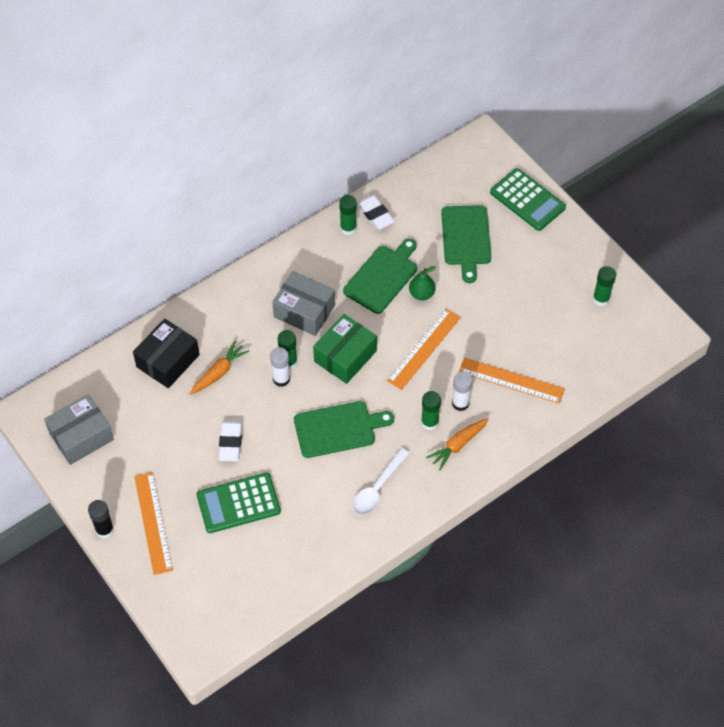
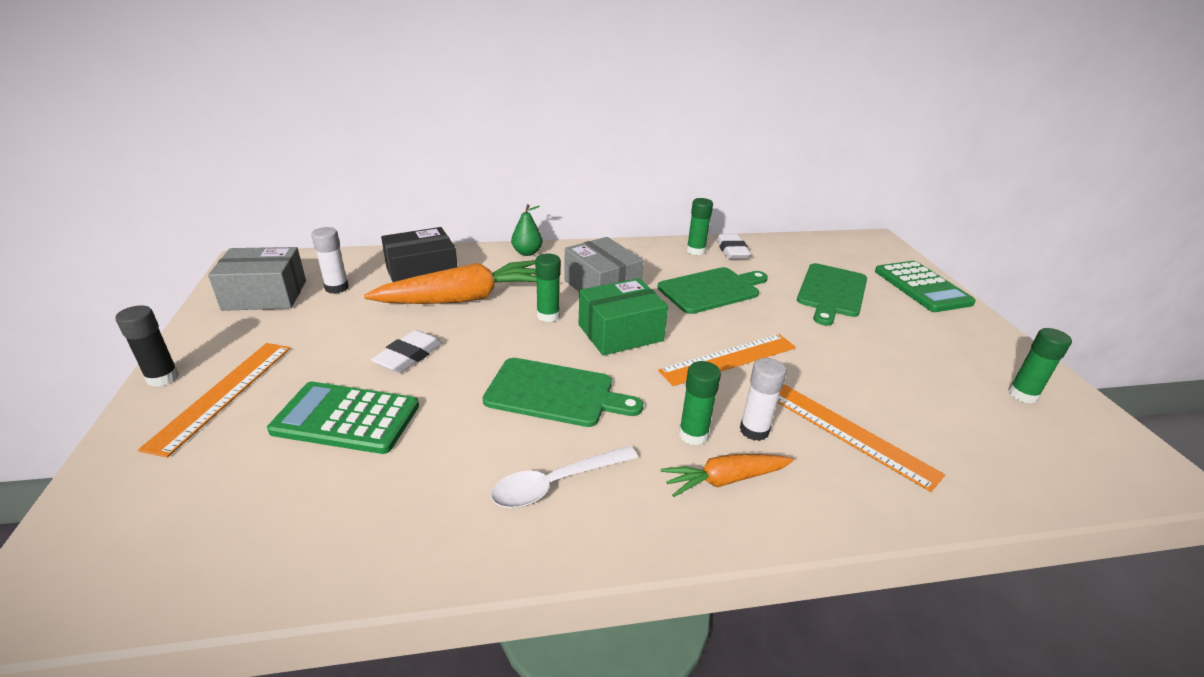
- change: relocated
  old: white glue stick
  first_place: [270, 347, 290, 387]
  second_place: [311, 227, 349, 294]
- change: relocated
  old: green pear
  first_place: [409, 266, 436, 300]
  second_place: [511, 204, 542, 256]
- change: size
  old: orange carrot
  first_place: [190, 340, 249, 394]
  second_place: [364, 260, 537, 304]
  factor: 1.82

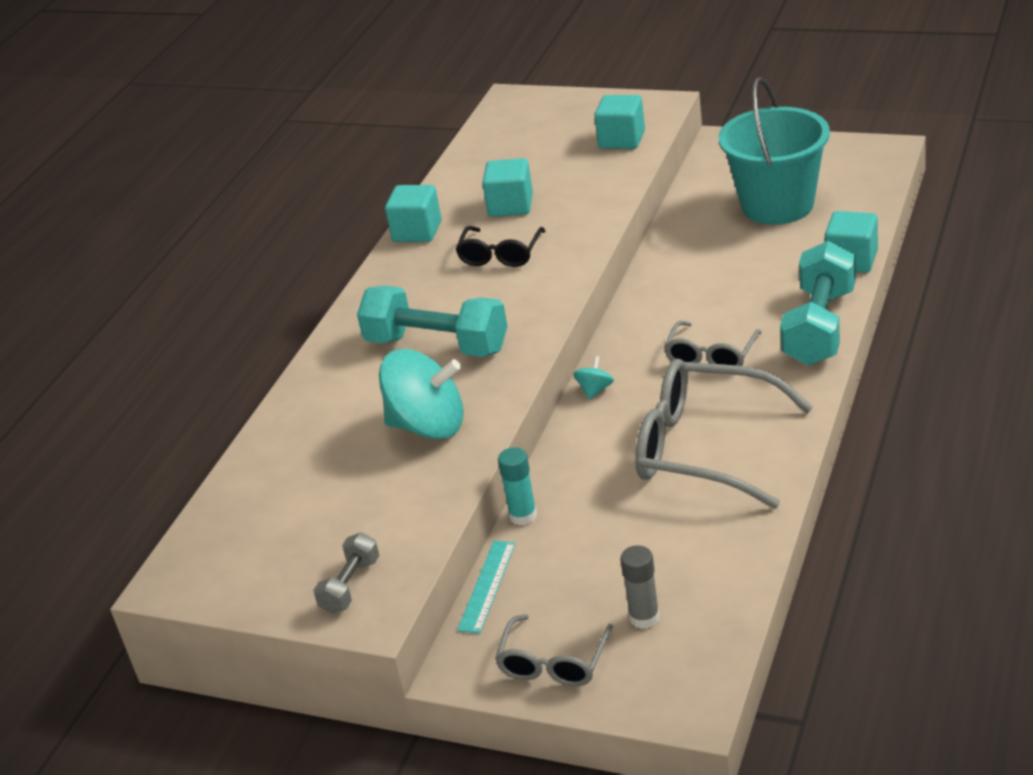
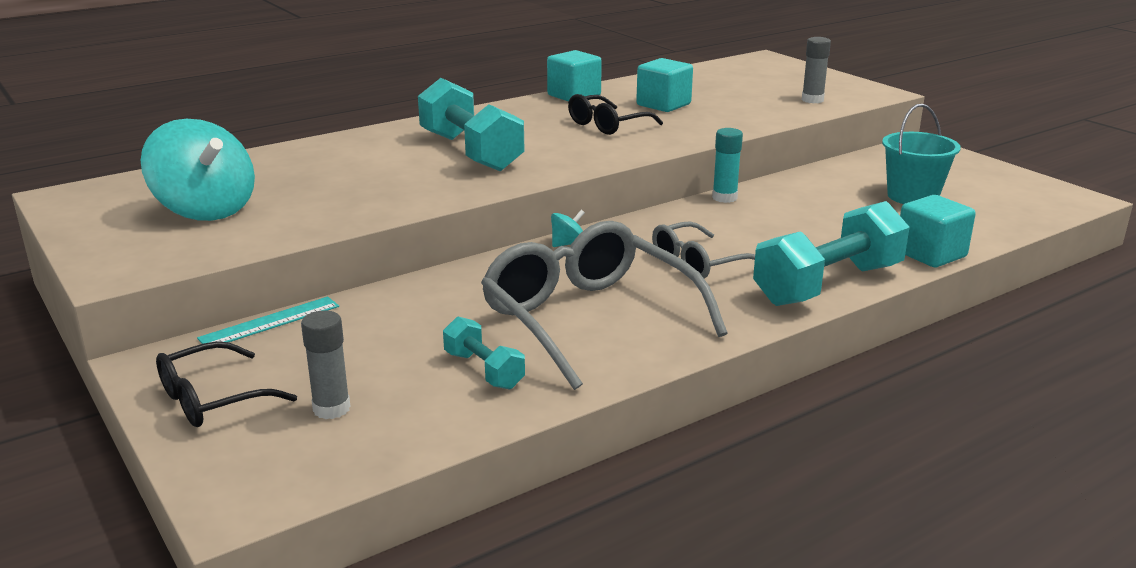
- change: missing
  old: grey dumbbell
  first_place: [313, 532, 380, 614]
- change: appeared
  new: turquoise dumbbell
  second_place: [443, 317, 525, 389]
- change: relocated
  old: turquoise spinning top
  first_place: [379, 349, 464, 439]
  second_place: [141, 119, 255, 221]
- change: relocated
  old: turquoise glue stick
  first_place: [498, 447, 537, 526]
  second_place: [712, 128, 743, 203]
- change: exchanged
  old: turquoise cube
  new: grey glue stick
  first_place: [594, 95, 645, 149]
  second_place: [802, 37, 831, 103]
- change: colour
  old: grey glasses
  new: black glasses
  first_place: [495, 614, 613, 686]
  second_place: [156, 341, 297, 427]
- change: size
  old: turquoise bucket
  first_place: [719, 77, 830, 225]
  second_place: [882, 104, 961, 204]
  factor: 0.63

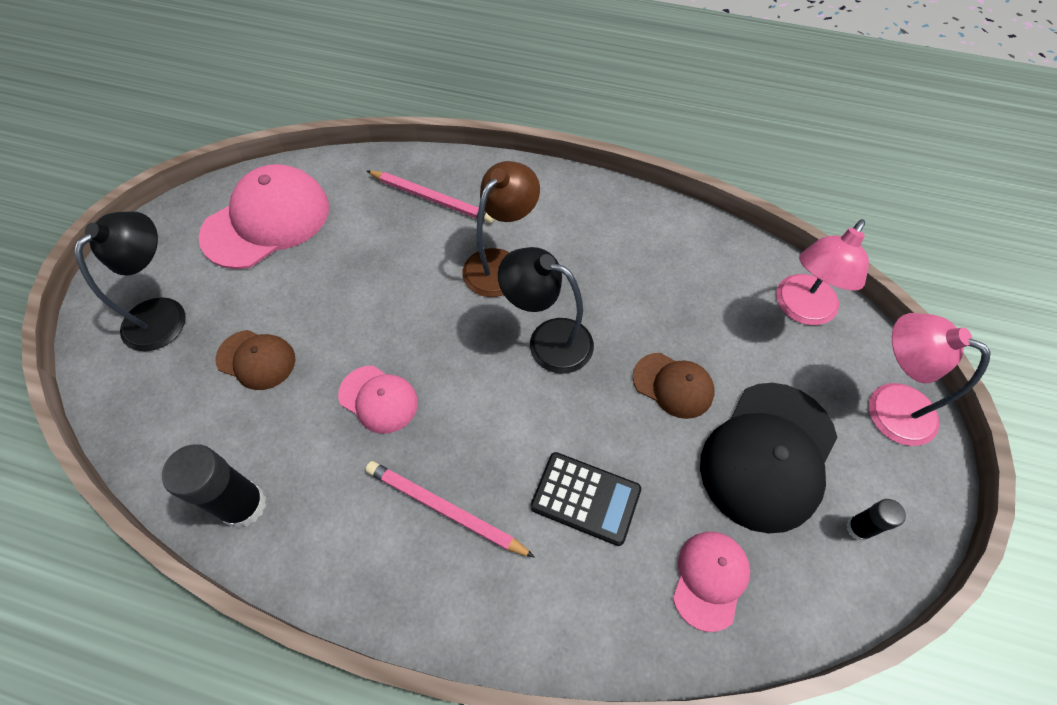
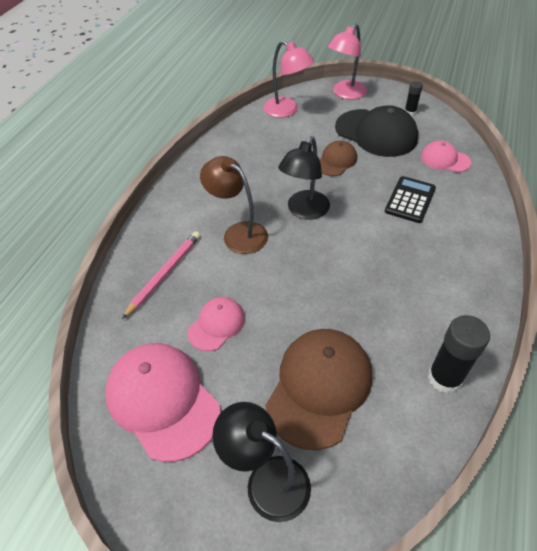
- change: missing
  old: pink pencil
  first_place: [365, 461, 535, 558]
- change: relocated
  old: pink cap
  first_place: [338, 366, 418, 434]
  second_place: [187, 297, 245, 351]
- change: size
  old: brown cap
  first_place: [215, 330, 295, 390]
  second_place: [265, 329, 372, 450]
  factor: 1.84

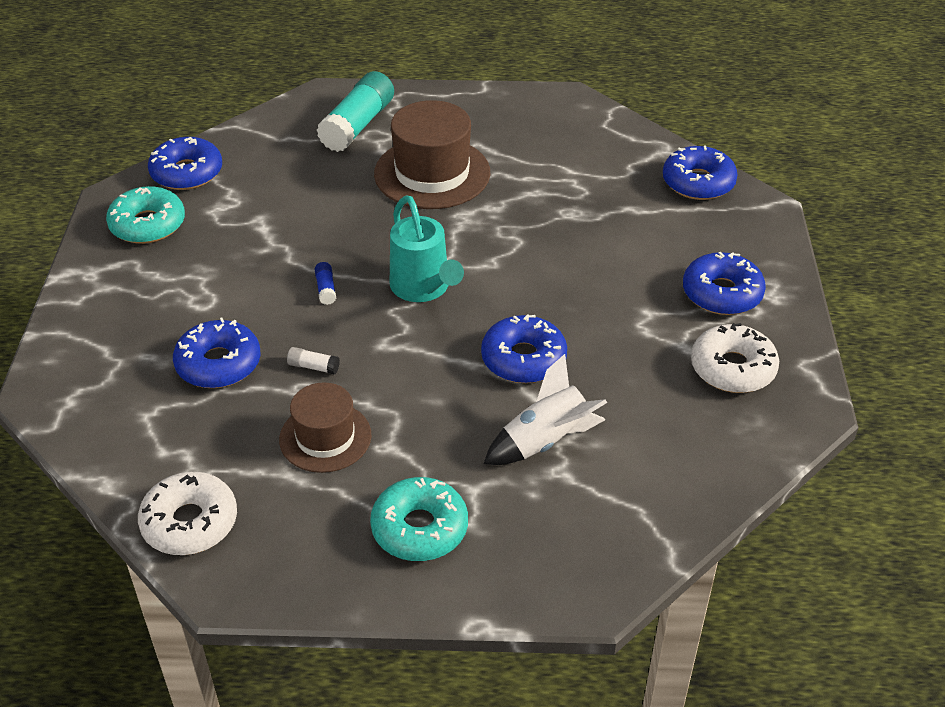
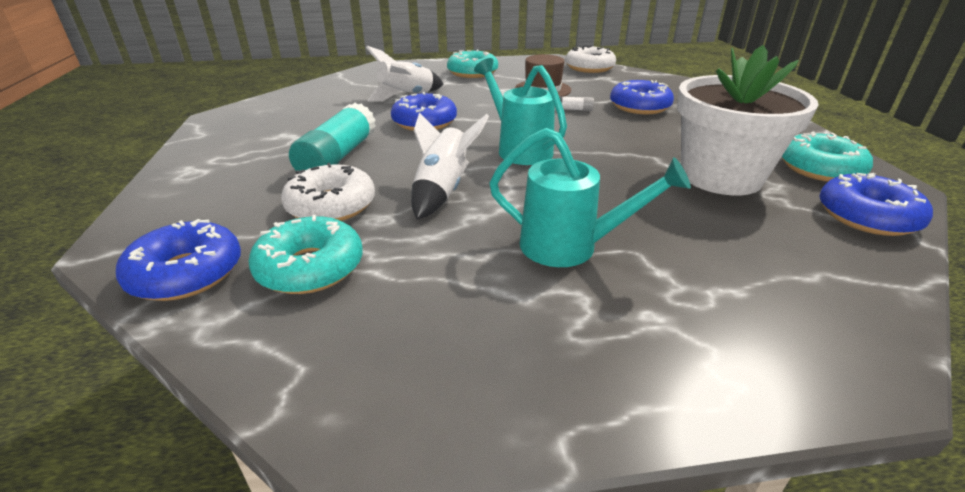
- change: missing
  old: blue glue stick
  first_place: [315, 262, 336, 305]
- change: missing
  old: blue donut
  first_place: [683, 252, 766, 315]
- change: appeared
  new: turquoise donut
  second_place: [248, 215, 363, 294]
- change: appeared
  new: white rocket
  second_place: [411, 112, 489, 220]
- change: appeared
  new: white flower pot
  second_place: [677, 45, 818, 195]
- change: relocated
  old: turquoise glue stick
  first_place: [317, 71, 394, 152]
  second_place: [289, 103, 376, 171]
- change: relocated
  old: white donut
  first_place: [691, 323, 779, 393]
  second_place: [281, 163, 375, 221]
- change: exchanged
  old: brown hat
  new: turquoise watering can
  first_place: [374, 100, 490, 209]
  second_place: [489, 128, 691, 267]

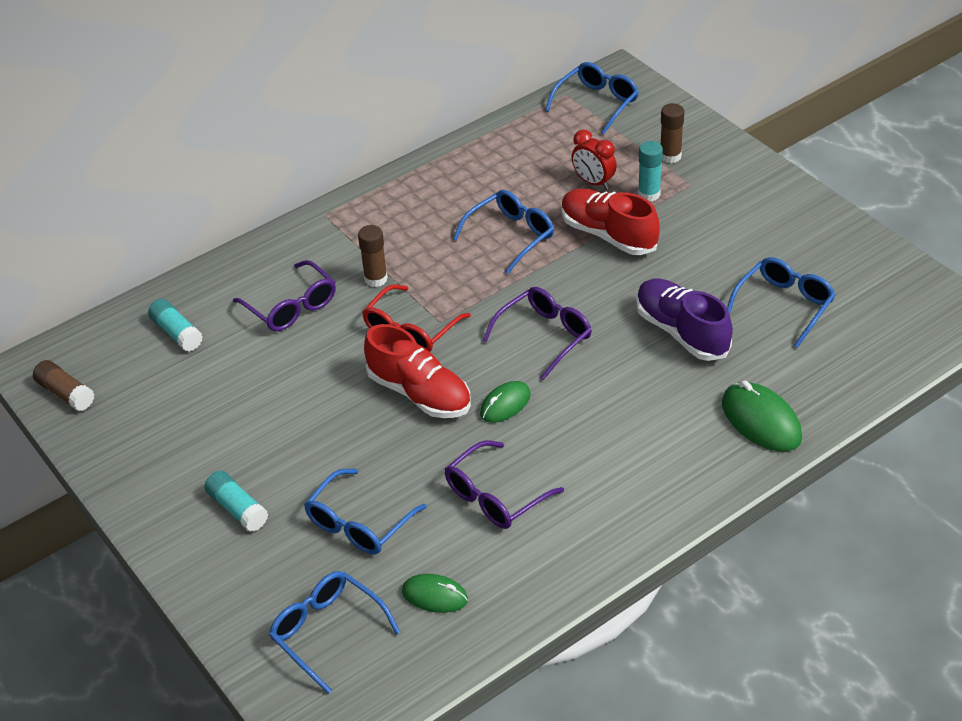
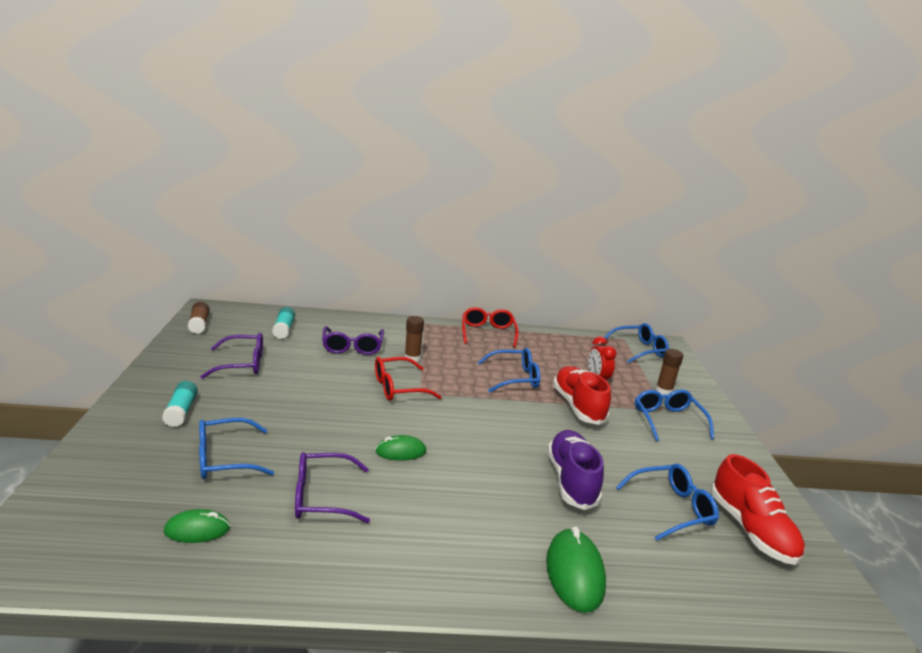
- change: missing
  old: turquoise glue stick
  first_place: [638, 141, 663, 202]
- change: appeared
  new: red glasses
  second_place: [462, 307, 518, 348]
- change: relocated
  old: blue glasses
  first_place: [269, 571, 400, 694]
  second_place: [635, 389, 714, 441]
- change: relocated
  old: red shoe
  first_place: [364, 324, 471, 418]
  second_place: [711, 454, 805, 565]
- change: relocated
  old: purple glasses
  first_place: [483, 287, 592, 380]
  second_place: [200, 333, 263, 379]
- change: spun
  old: green mouse
  first_place: [402, 574, 468, 613]
  second_place: [164, 509, 230, 543]
  degrees: -60

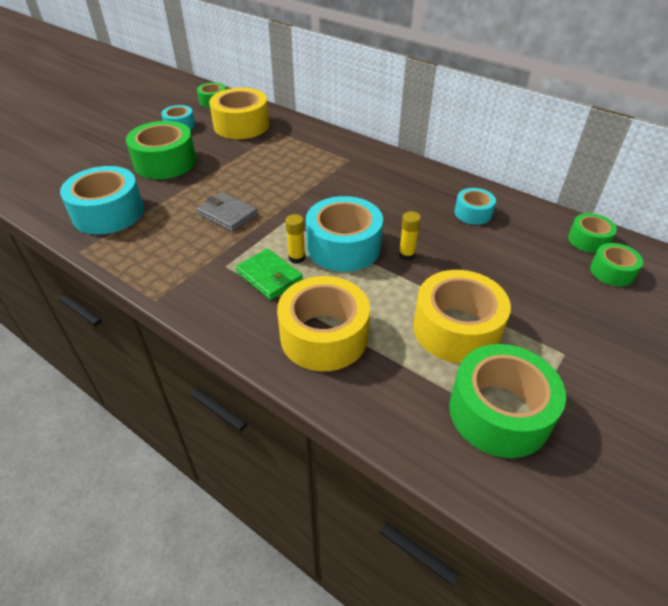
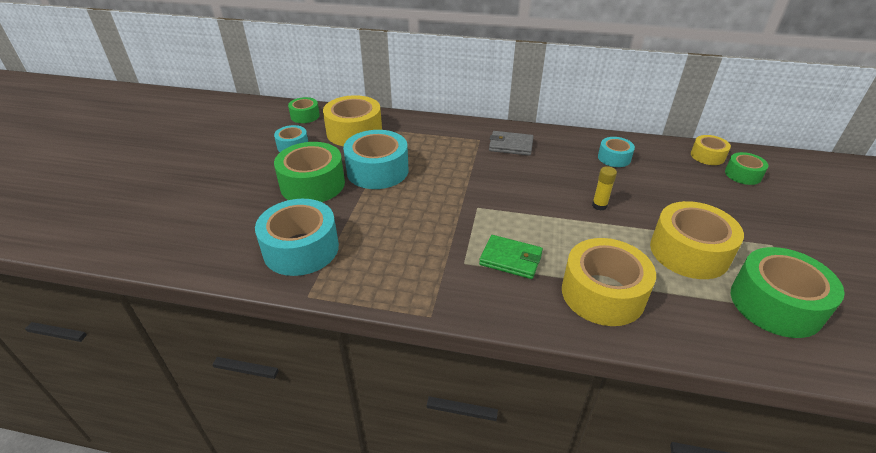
- change: missing
  old: yellow glue stick
  first_place: [285, 214, 305, 264]
- change: relocated
  old: grey wallet
  first_place: [197, 192, 258, 232]
  second_place: [489, 131, 534, 156]
- change: relocated
  old: turquoise tape
  first_place: [306, 196, 383, 272]
  second_place: [343, 130, 408, 189]
- change: colour
  old: green tape
  new: yellow tape
  first_place: [568, 213, 617, 253]
  second_place: [691, 135, 731, 165]

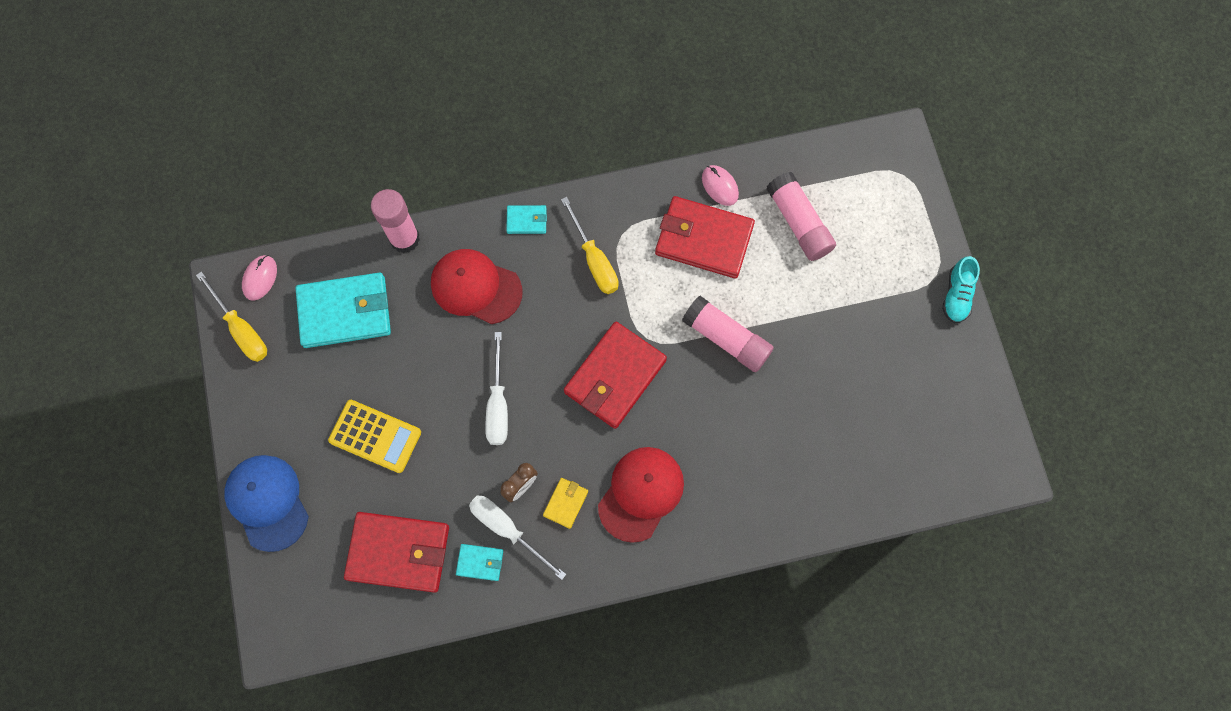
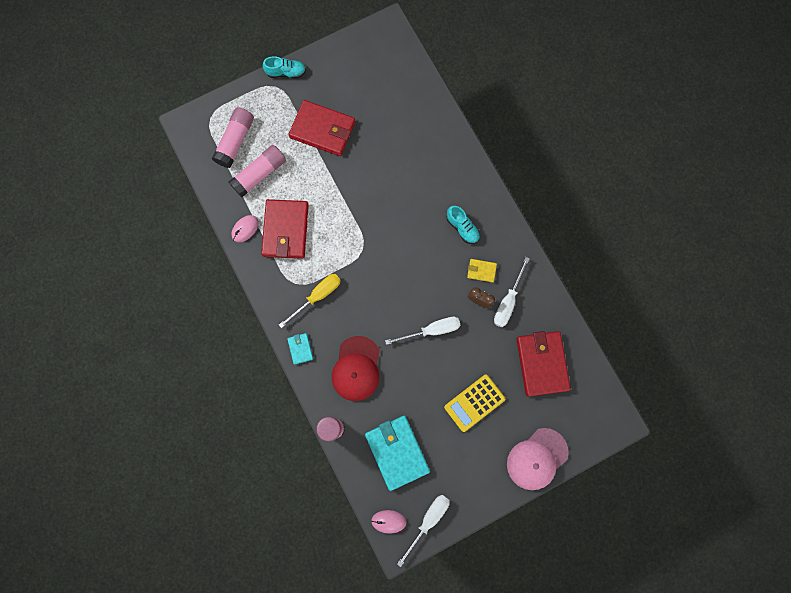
- change: missing
  old: turquoise wallet
  first_place: [456, 544, 503, 581]
- change: relocated
  old: red wallet
  first_place: [564, 322, 667, 429]
  second_place: [288, 100, 355, 156]
- change: relocated
  old: pink glue stick
  first_place: [682, 296, 774, 372]
  second_place: [212, 107, 254, 168]
- change: exchanged
  old: red cap
  new: turquoise shoe
  first_place: [598, 447, 684, 543]
  second_place: [447, 206, 480, 244]
- change: colour
  old: yellow screwdriver
  new: white screwdriver
  first_place: [196, 271, 267, 362]
  second_place: [397, 495, 450, 567]
- change: colour
  old: blue cap
  new: pink cap
  first_place: [224, 455, 309, 552]
  second_place: [507, 428, 569, 490]
- change: spun
  old: yellow calculator
  first_place: [328, 400, 421, 473]
  second_place: [444, 375, 505, 432]
  degrees: -135

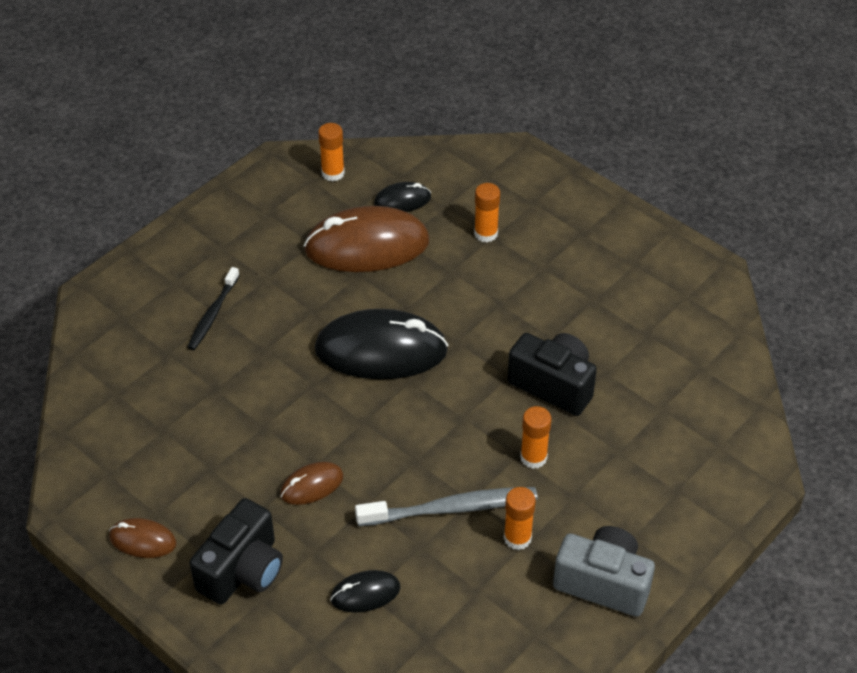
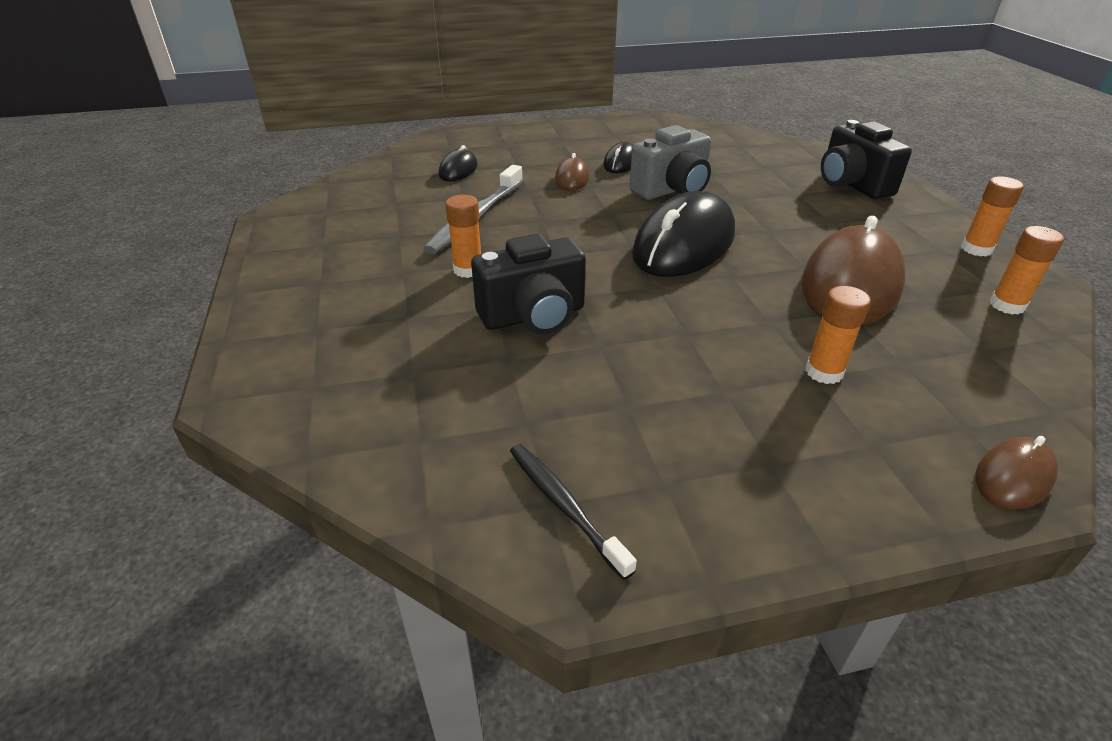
- change: relocated
  old: brown mouse
  first_place: [109, 518, 177, 558]
  second_place: [975, 436, 1058, 510]
- change: relocated
  old: black toothbrush
  first_place: [187, 267, 240, 350]
  second_place: [510, 444, 637, 580]
- change: relocated
  old: black camera
  first_place: [189, 498, 283, 605]
  second_place: [821, 120, 912, 199]
- change: relocated
  old: black mouse
  first_place: [374, 182, 431, 212]
  second_place: [603, 142, 633, 173]
- change: relocated
  old: orange glue stick
  first_place: [504, 487, 536, 550]
  second_place: [961, 176, 1024, 256]
- change: relocated
  old: grey camera
  first_place: [553, 526, 655, 617]
  second_place: [629, 125, 711, 200]

